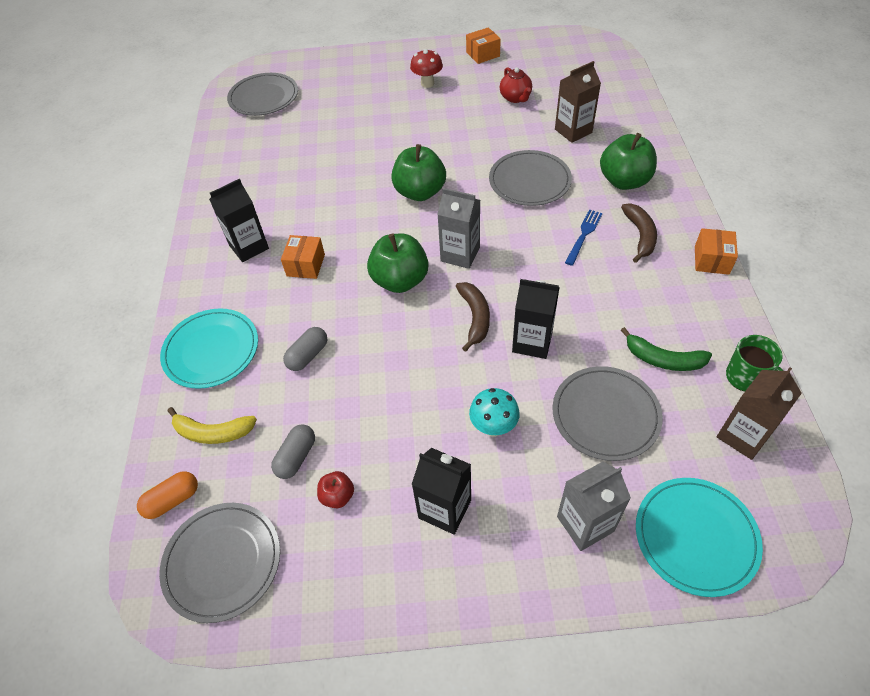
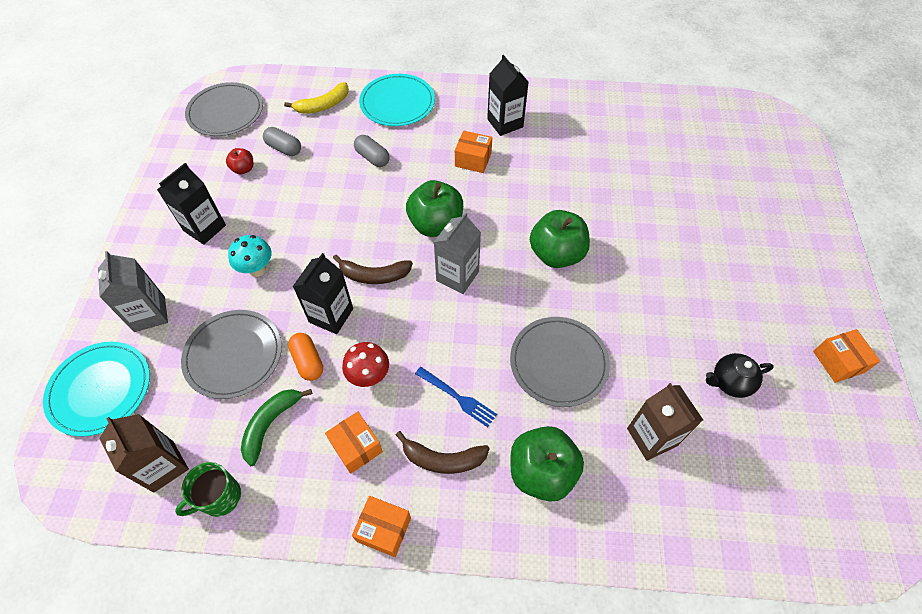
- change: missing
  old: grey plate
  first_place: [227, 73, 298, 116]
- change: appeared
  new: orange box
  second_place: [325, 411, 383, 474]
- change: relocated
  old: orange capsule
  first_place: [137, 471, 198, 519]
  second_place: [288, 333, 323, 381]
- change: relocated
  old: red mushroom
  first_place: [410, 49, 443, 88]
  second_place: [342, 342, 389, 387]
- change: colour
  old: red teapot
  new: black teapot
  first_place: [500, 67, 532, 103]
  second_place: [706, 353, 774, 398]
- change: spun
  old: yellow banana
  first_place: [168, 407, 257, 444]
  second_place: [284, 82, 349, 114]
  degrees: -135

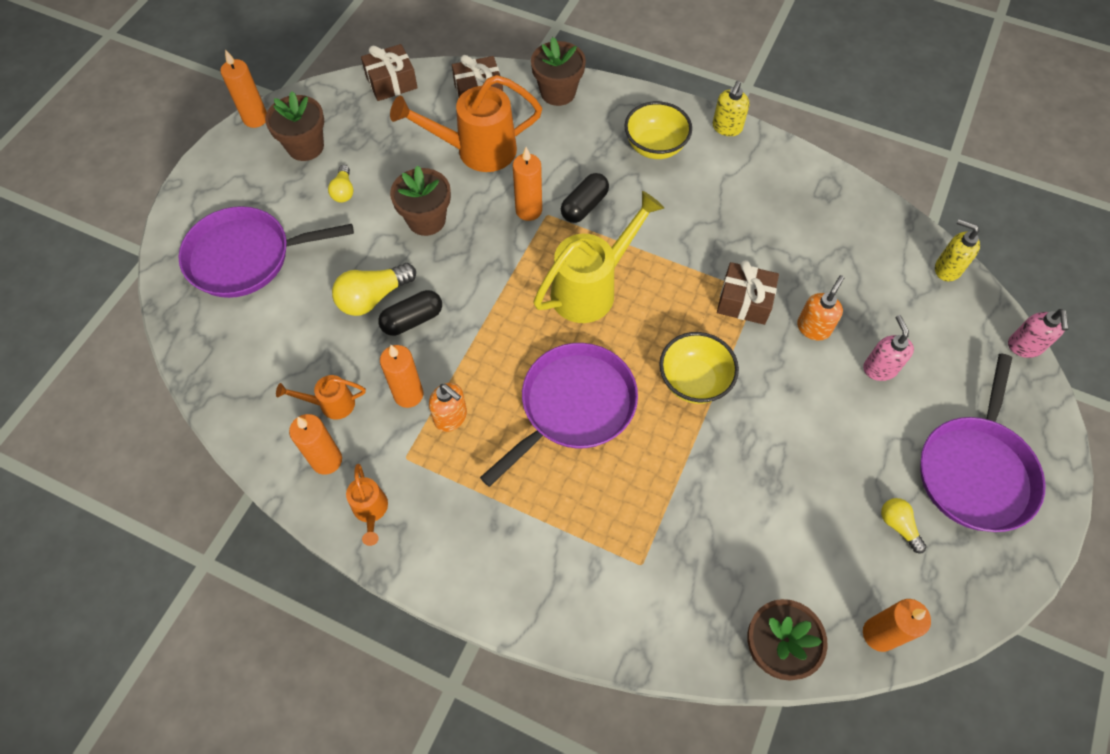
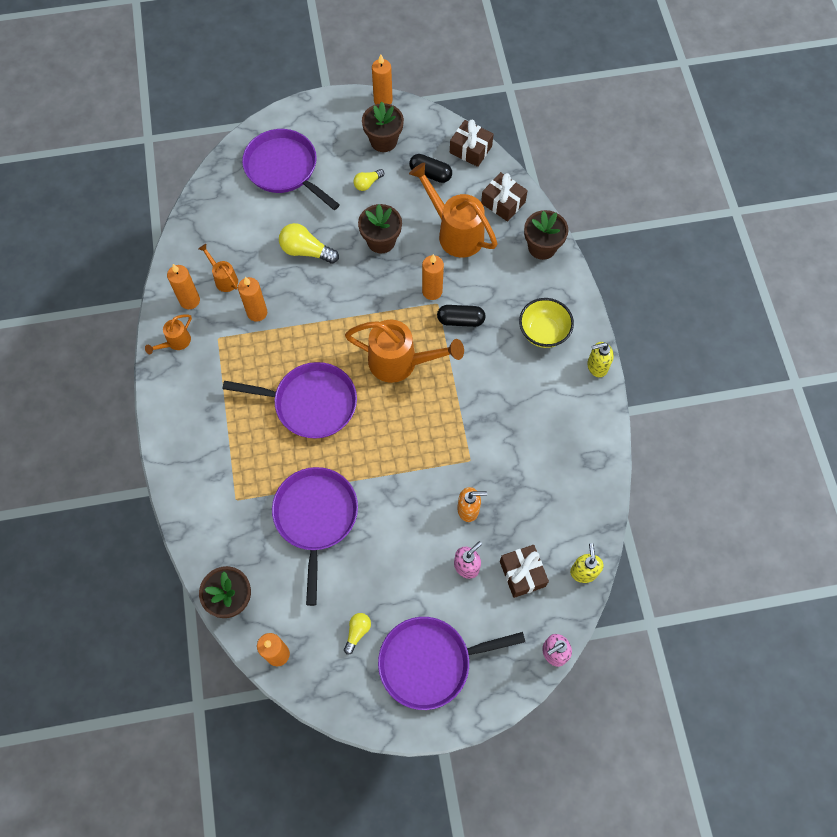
- change: missing
  old: orange soap dispenser
  first_place: [429, 383, 467, 432]
- change: missing
  old: yellow bowl
  first_place: [659, 332, 739, 404]
- change: appeared
  new: purple pan
  second_place: [272, 467, 358, 606]
- change: relocated
  old: black capsule
  first_place: [378, 290, 442, 336]
  second_place: [409, 154, 452, 183]
- change: relocated
  old: brown gift
  first_place: [717, 260, 779, 325]
  second_place: [500, 545, 549, 598]
- change: colour
  old: yellow watering can
  new: orange watering can
  first_place: [533, 191, 664, 323]
  second_place: [345, 320, 464, 383]

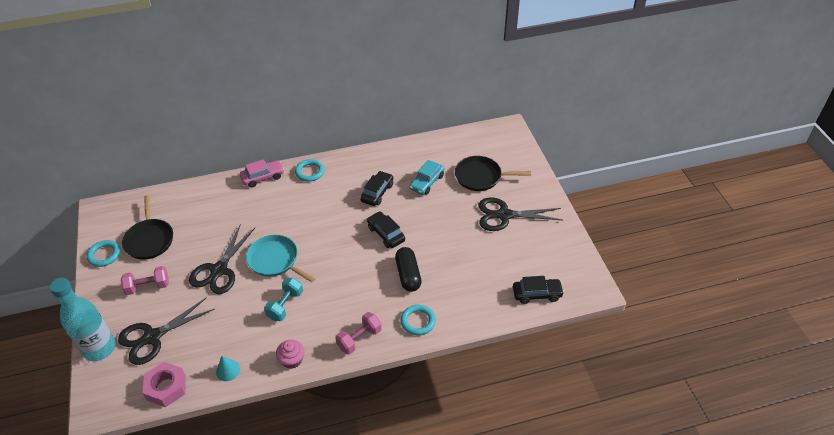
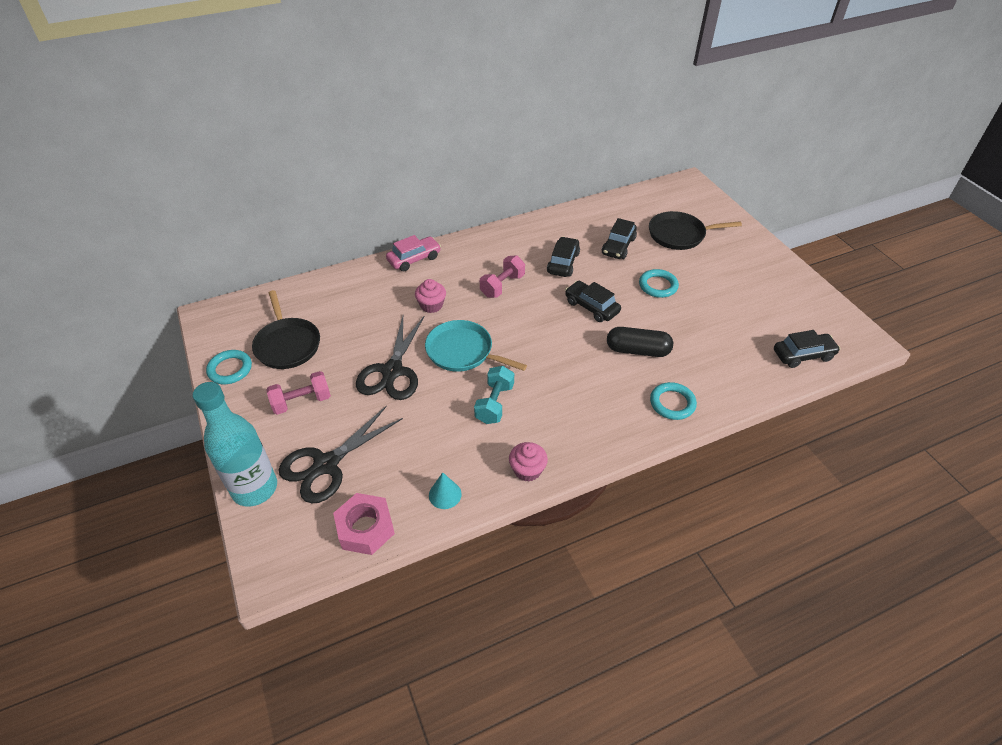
- change: missing
  old: black scissors
  first_place: [478, 197, 562, 231]
- change: appeared
  new: pink cupcake
  second_place: [415, 279, 446, 313]
- change: relocated
  old: turquoise ring
  first_place: [295, 159, 325, 182]
  second_place: [639, 269, 679, 298]
- change: relocated
  old: pink dumbbell
  first_place: [335, 312, 382, 354]
  second_place: [480, 255, 525, 298]
- change: colour
  old: turquoise car
  new: black car
  first_place: [409, 160, 444, 195]
  second_place: [602, 218, 637, 259]
- change: spun
  old: black capsule
  first_place: [395, 247, 421, 292]
  second_place: [607, 327, 673, 357]
  degrees: -60

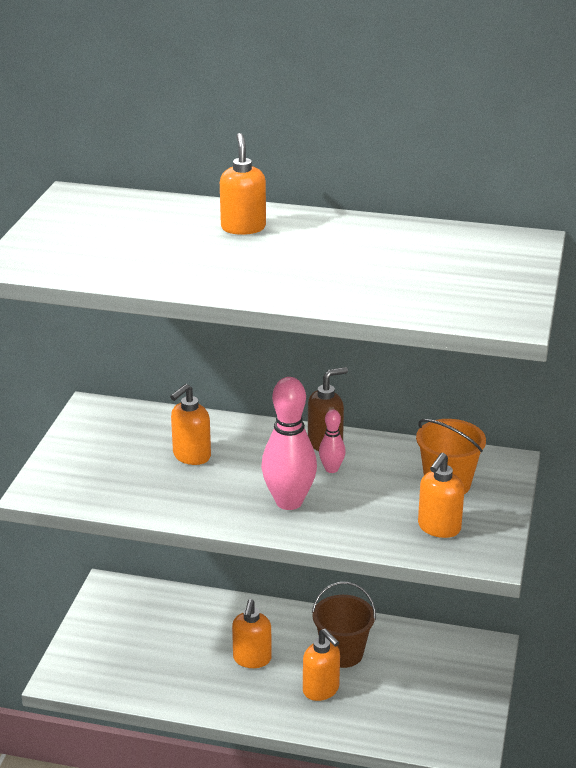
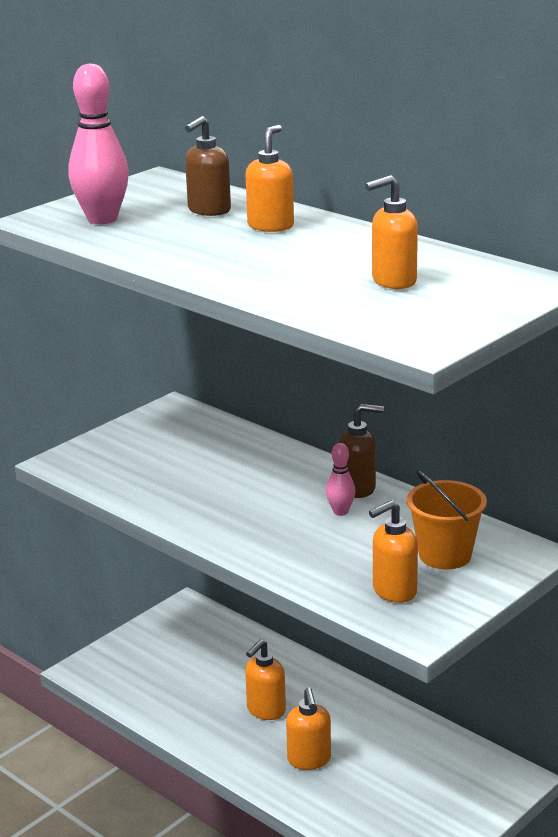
- change: missing
  old: brown bucket
  first_place: [312, 582, 376, 668]
- change: appeared
  new: brown soap dispenser
  second_place: [185, 116, 231, 216]
- change: relocated
  old: orange soap dispenser
  first_place: [170, 384, 211, 465]
  second_place: [365, 175, 418, 289]
- change: relocated
  old: pink bowling pin
  first_place: [261, 377, 317, 510]
  second_place: [69, 63, 129, 224]

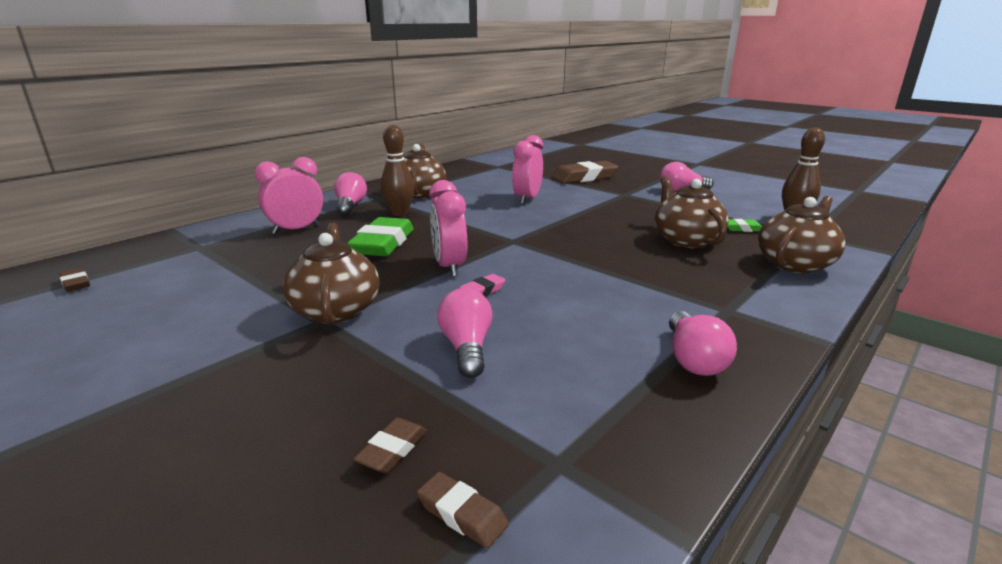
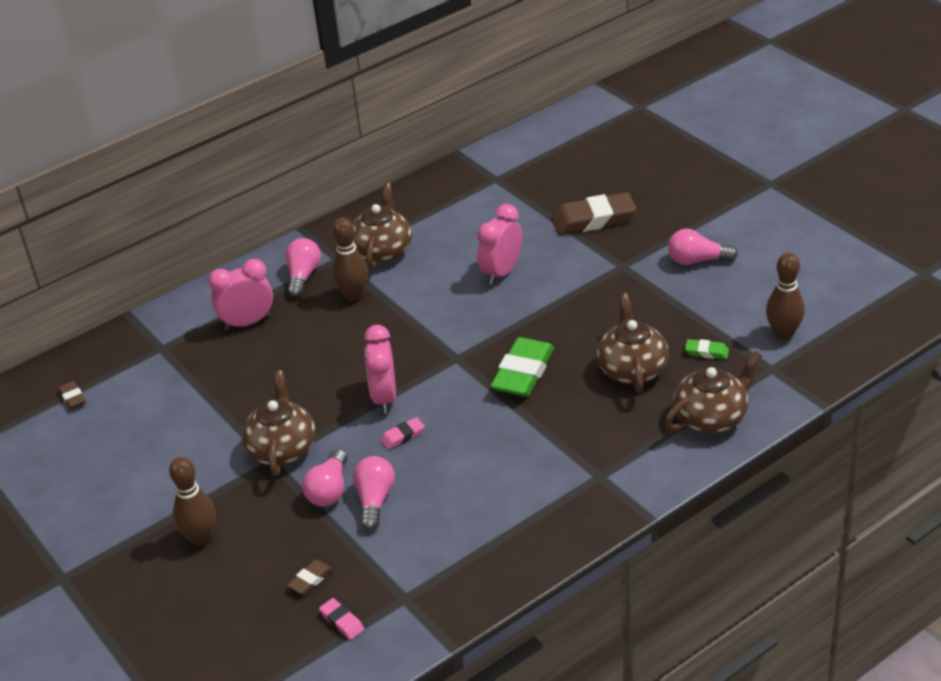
- change: appeared
  new: brown bowling pin
  second_place: [169, 457, 216, 546]
- change: relocated
  old: green eraser
  first_place: [347, 217, 414, 256]
  second_place: [490, 337, 554, 397]
- change: relocated
  old: pink light bulb
  first_place: [669, 311, 737, 376]
  second_place: [302, 449, 347, 506]
- change: colour
  old: brown eraser
  new: pink eraser
  first_place: [417, 472, 509, 548]
  second_place: [319, 598, 364, 640]

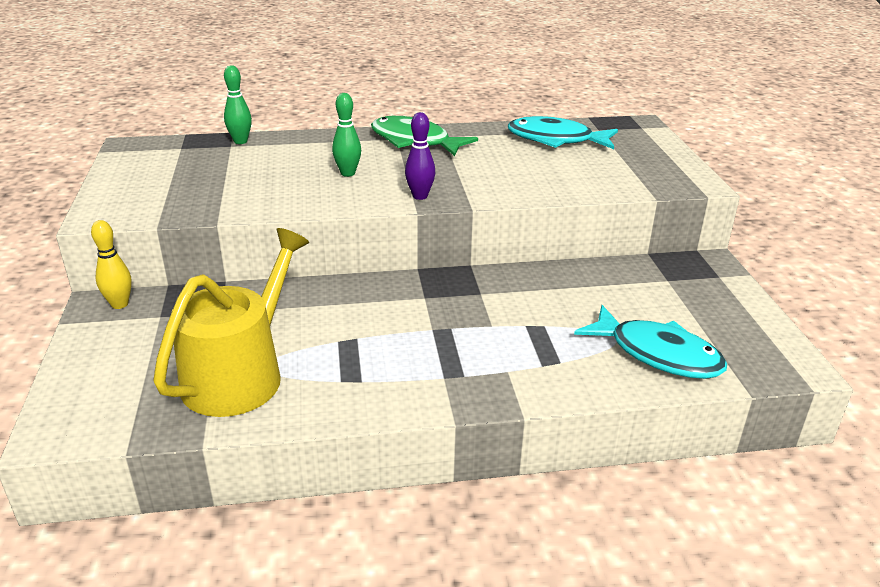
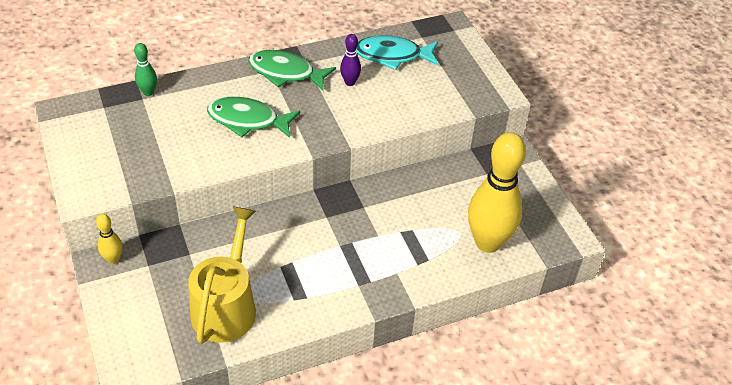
- change: relocated
  old: purple bowling pin
  first_place: [405, 112, 435, 200]
  second_place: [340, 34, 361, 86]
- change: exchanged
  old: green bowling pin
  new: green fish
  first_place: [332, 93, 361, 177]
  second_place: [207, 97, 300, 138]
- change: exchanged
  old: turquoise fish
  new: yellow bowling pin
  first_place: [574, 305, 727, 379]
  second_place: [468, 132, 526, 253]

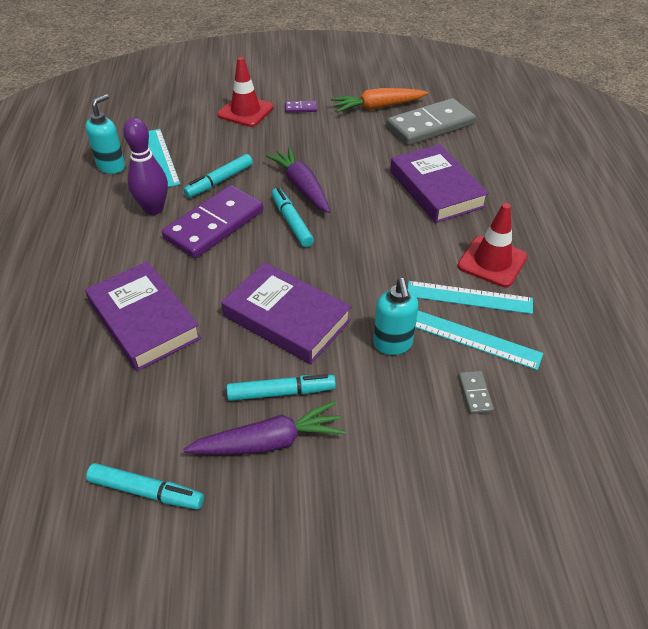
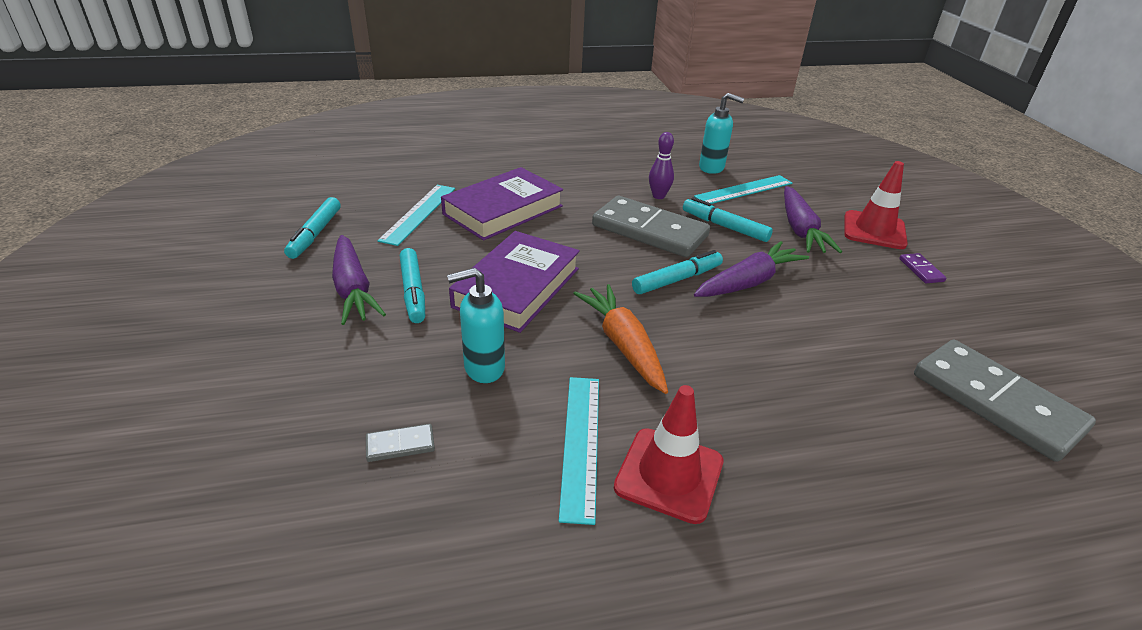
- change: missing
  old: purple book
  first_place: [390, 144, 489, 223]
- change: appeared
  new: purple carrot
  second_place: [784, 186, 842, 253]
- change: relocated
  old: orange carrot
  first_place: [331, 88, 428, 113]
  second_place: [573, 284, 668, 394]
- change: relocated
  old: turquoise ruler
  first_place: [415, 311, 543, 370]
  second_place: [378, 185, 455, 246]
- change: colour
  old: purple domino
  new: grey domino
  first_place: [162, 185, 263, 258]
  second_place: [592, 196, 710, 257]
- change: size
  old: purple bowling pin
  first_place: [123, 118, 168, 215]
  second_place: [649, 132, 674, 199]
  factor: 0.63

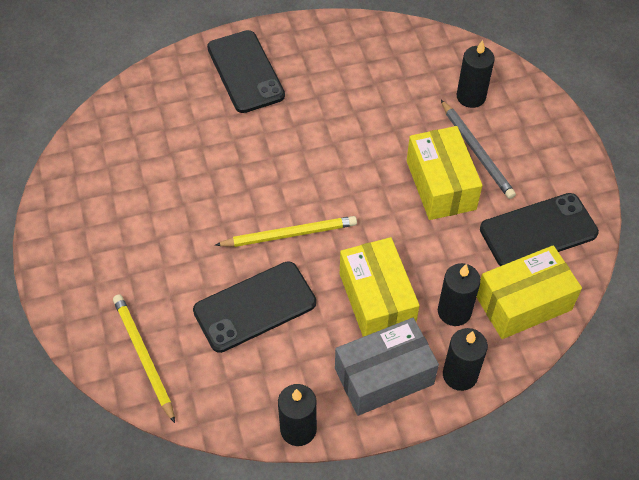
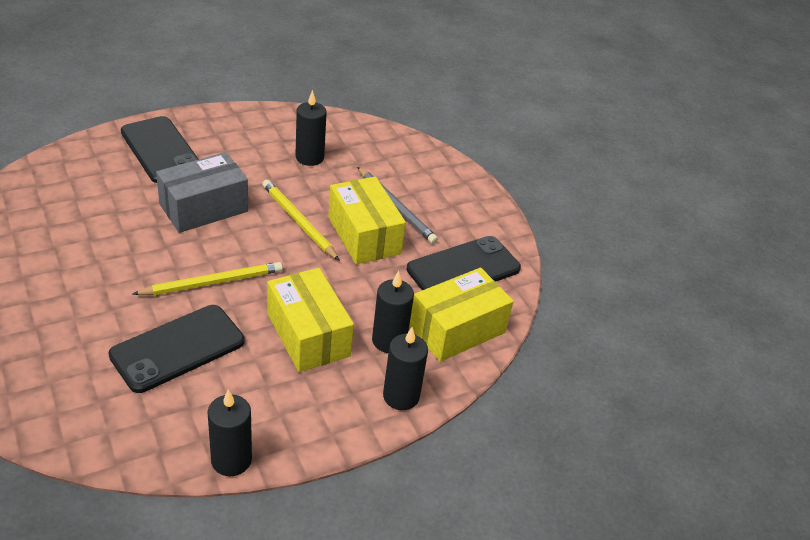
- change: relocated
  old: yellow pencil
  first_place: [113, 294, 175, 423]
  second_place: [262, 180, 340, 261]
- change: relocated
  old: grey box
  first_place: [335, 318, 439, 416]
  second_place: [156, 152, 248, 233]
- change: relocated
  old: black candle
  first_place: [457, 40, 495, 108]
  second_place: [296, 90, 327, 166]

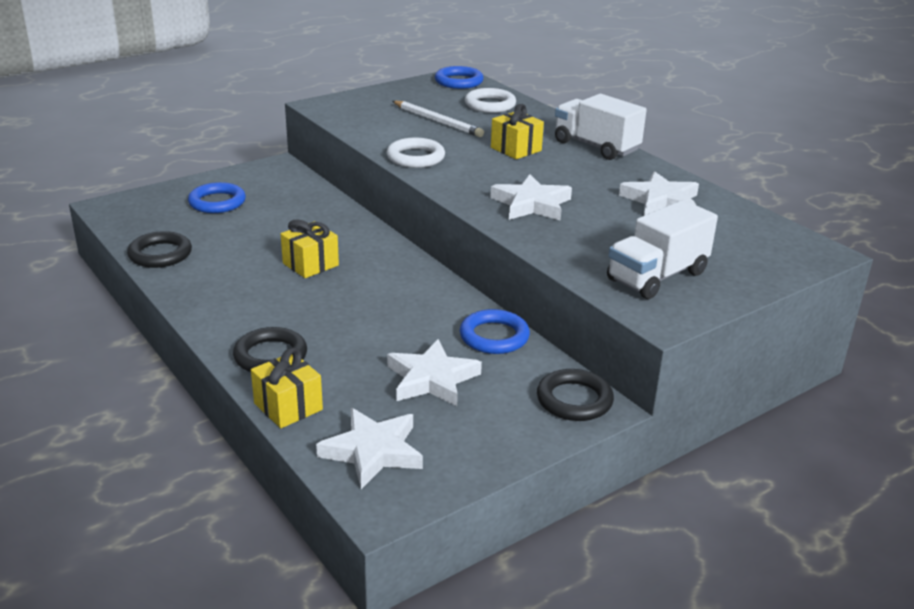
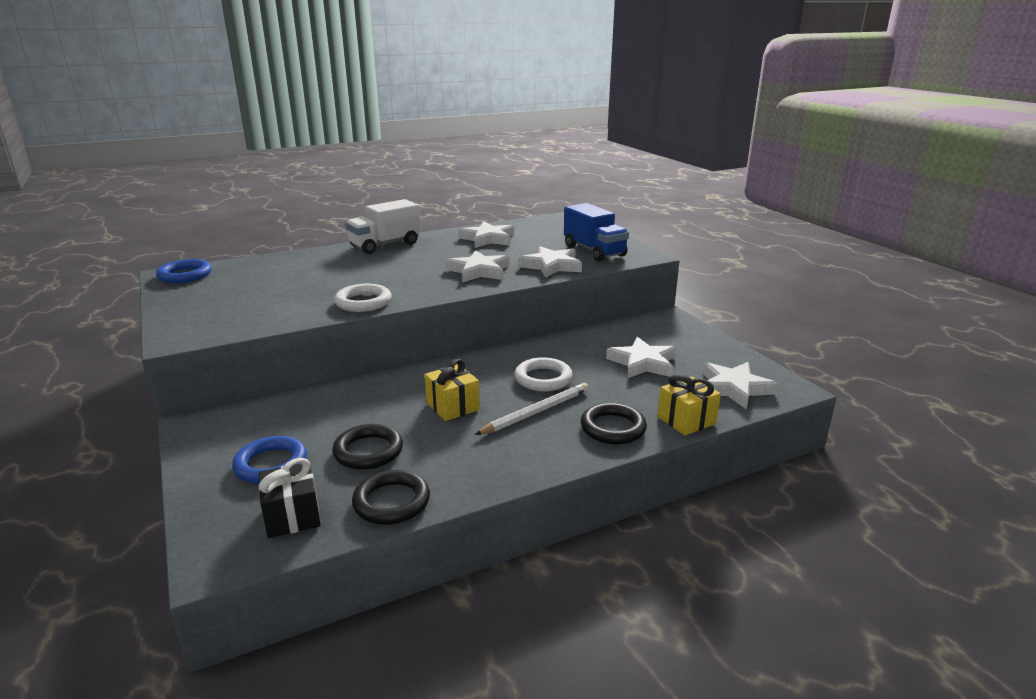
- change: missing
  old: blue ring
  first_place: [460, 309, 530, 354]
- change: missing
  old: yellow gift
  first_place: [491, 104, 544, 159]
- change: appeared
  new: black gift
  second_place: [259, 458, 321, 538]
- change: appeared
  new: white star
  second_place: [519, 246, 582, 278]
- change: relocated
  old: white pencil
  first_place: [392, 101, 484, 137]
  second_place: [475, 383, 589, 435]
- change: relocated
  old: white ring
  first_place: [465, 88, 516, 113]
  second_place: [515, 357, 573, 391]
- change: relocated
  old: black ring
  first_place: [537, 369, 614, 421]
  second_place: [332, 424, 403, 470]
- change: colour
  old: white truck
  new: blue truck
  first_place: [607, 200, 718, 299]
  second_place: [564, 203, 629, 261]

